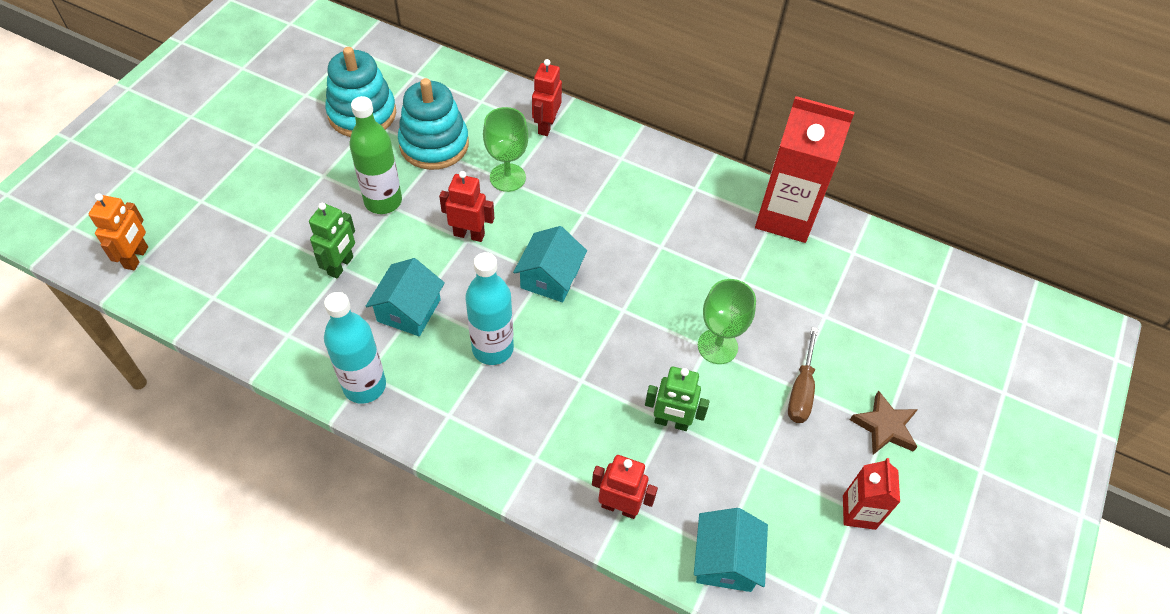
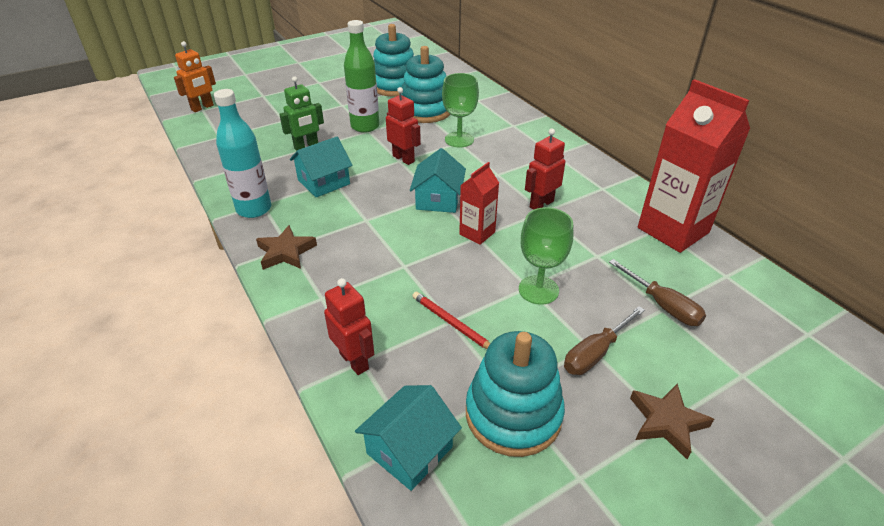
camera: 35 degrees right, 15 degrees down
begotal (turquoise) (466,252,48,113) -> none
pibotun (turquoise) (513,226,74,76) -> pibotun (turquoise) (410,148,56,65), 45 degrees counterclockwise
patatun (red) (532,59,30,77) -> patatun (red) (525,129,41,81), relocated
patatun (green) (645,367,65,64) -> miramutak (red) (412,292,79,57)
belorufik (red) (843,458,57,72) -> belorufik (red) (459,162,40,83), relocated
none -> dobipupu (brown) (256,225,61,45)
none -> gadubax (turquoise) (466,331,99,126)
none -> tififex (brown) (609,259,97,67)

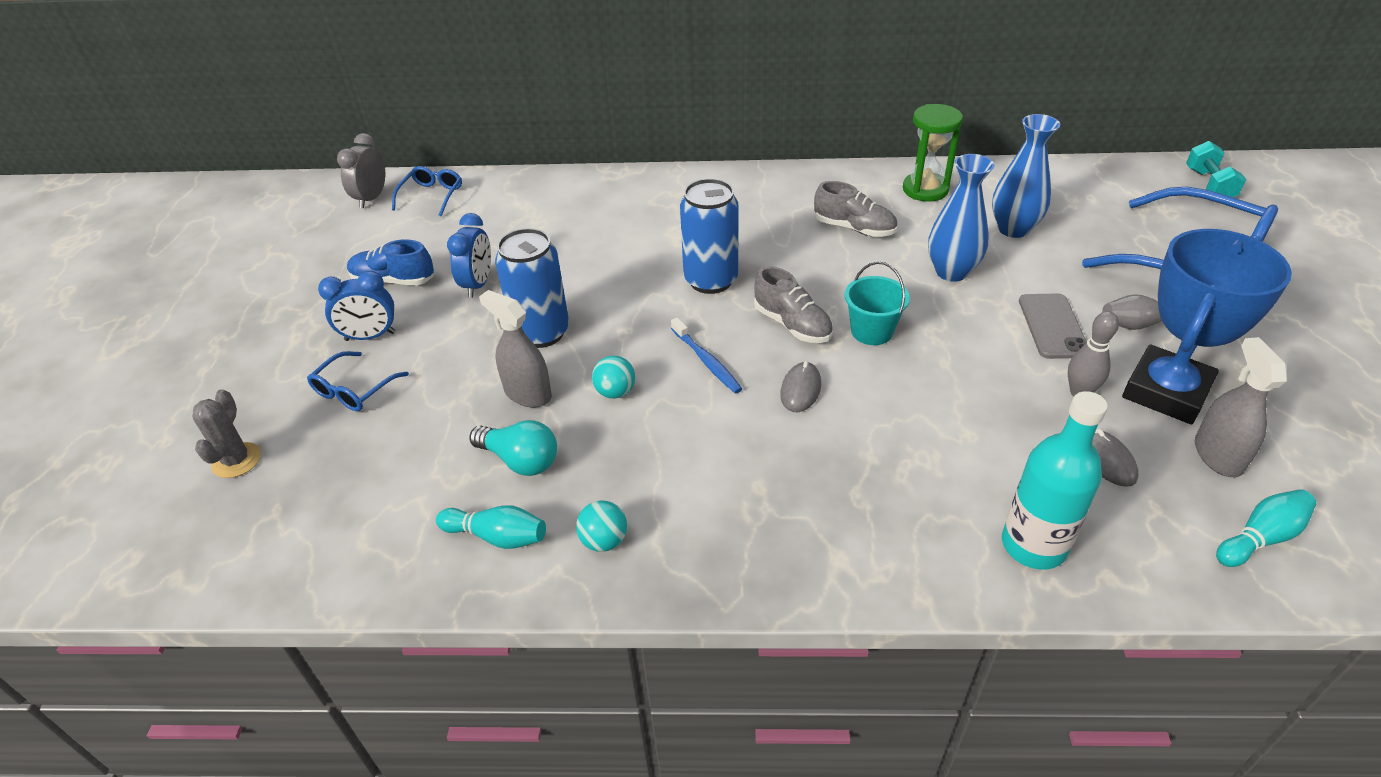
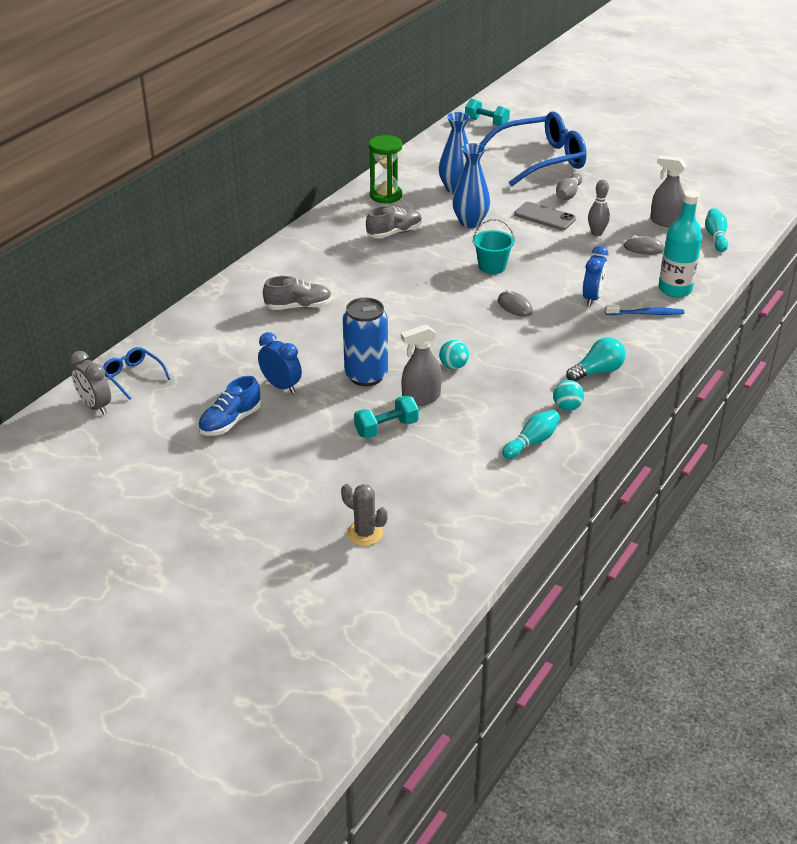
camera: 60 degrees left, 5 degrees down
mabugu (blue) (307,351,102,60) -> none
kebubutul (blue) (318,271,77,70) -> kebubutul (blue) (583,246,25,60), relocated
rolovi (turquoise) (469,420,88,56) -> rolovi (turquoise) (566,337,60,44), relocated
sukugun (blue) (671,317,71,76) -> sukugun (blue) (605,305,79,10), relocated
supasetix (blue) (680,178,58,116) -> none
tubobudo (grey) (754,266,79,77) -> tubobudo (grey) (263,276,69,34), relocated
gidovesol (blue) (1122,229,170,195) -> none
none -> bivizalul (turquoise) (354,395,65,44)

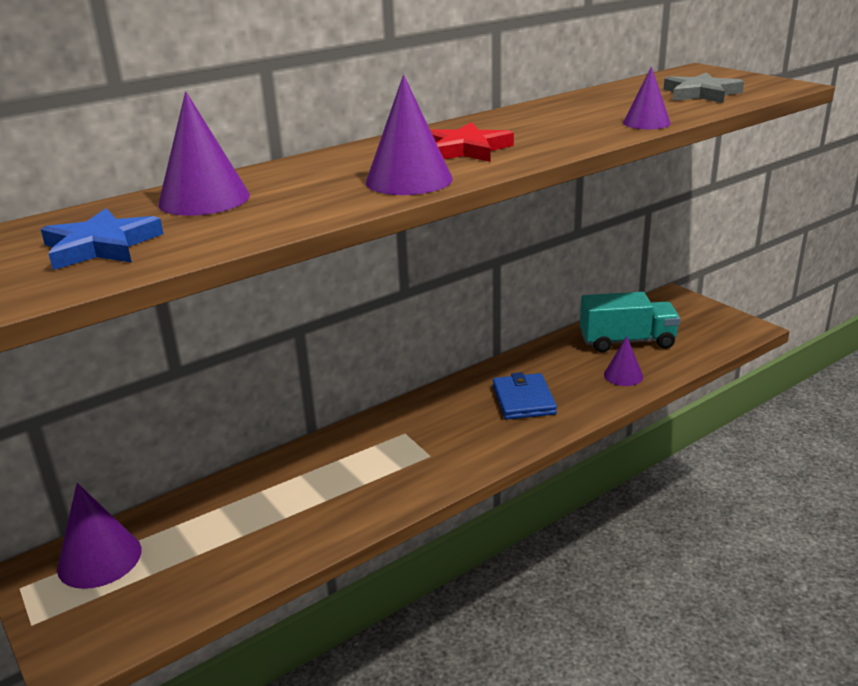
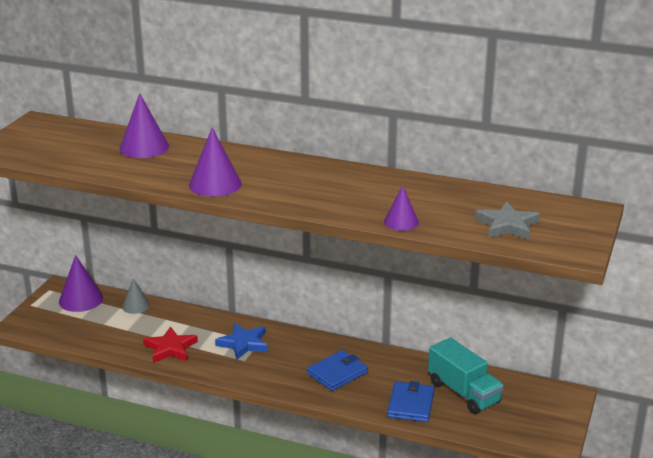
camera: 55 degrees right, 0 degrees up
dobipupu (blue) (41,208,122,62) -> dobipupu (blue) (215,323,53,37), relocated
dobipupu (red) (430,122,84,40) -> dobipupu (red) (143,326,55,37), relocated
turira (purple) (604,336,39,50) -> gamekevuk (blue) (387,381,47,41)
none -> turira (grey) (122,278,28,36)

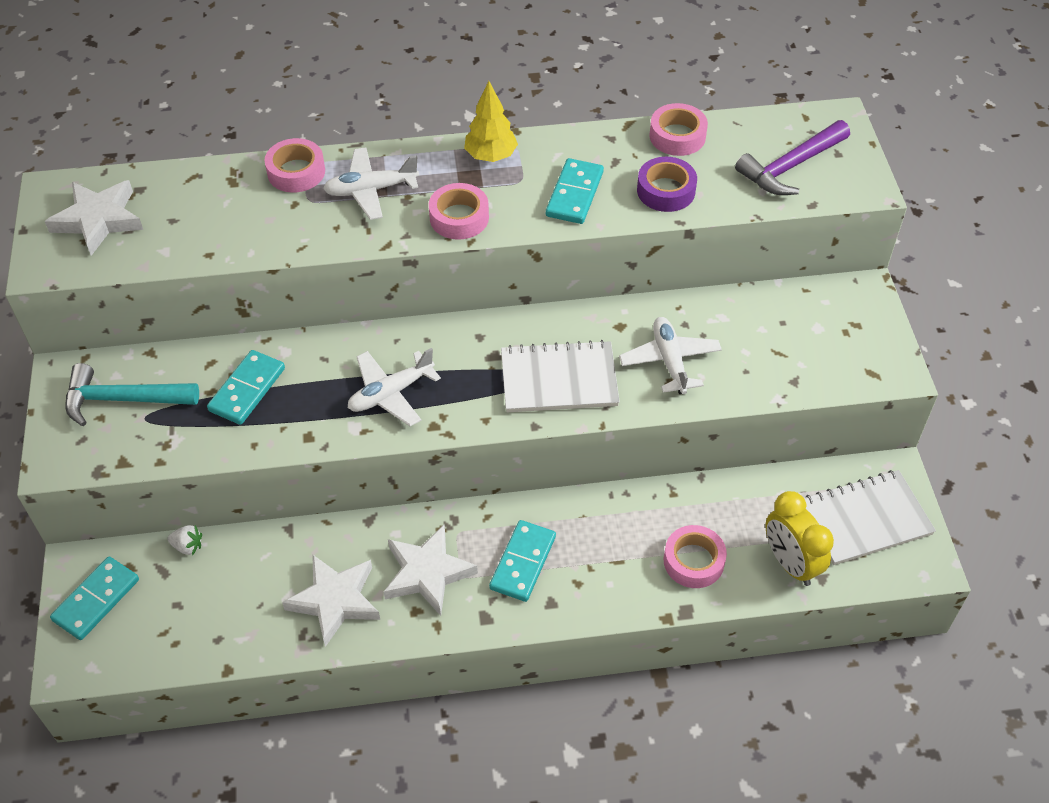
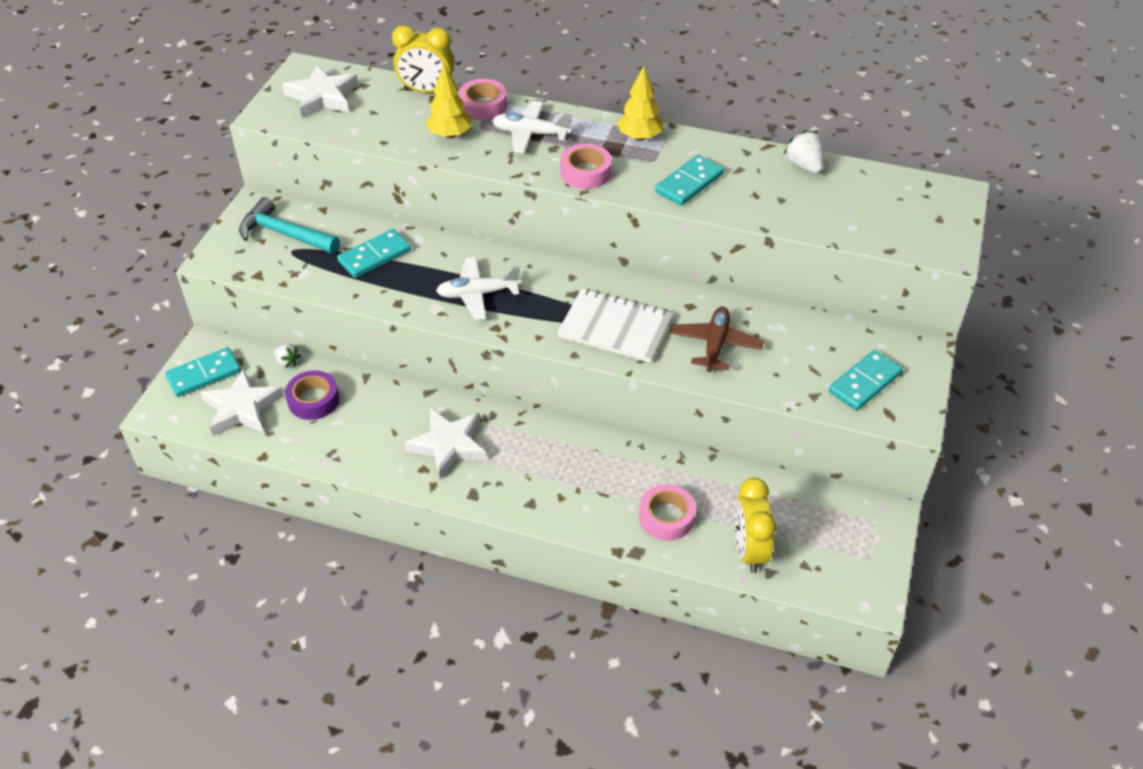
camera: 25 degrees right, 5 degrees down
dobipupu (white) (282,554,98,93) -> dobipupu (white) (200,368,83,68), relocated
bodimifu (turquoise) (489,520,67,82) -> bodimifu (turquoise) (829,350,74,61), relocated
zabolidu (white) (619,317,103,77) -> zabolidu (brown) (670,307,94,65)
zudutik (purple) (637,157,60,55) -> zudutik (purple) (285,370,54,50), relocated
zudutik (pink) (649,103,59,53) -> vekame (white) (784,130,40,43)
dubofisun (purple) (735,120,115,75) -> none
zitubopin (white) (804,470,132,95) -> none
none -> kebubutul (yellow) (392,25,62,68)
none -> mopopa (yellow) (426,63,46,76)

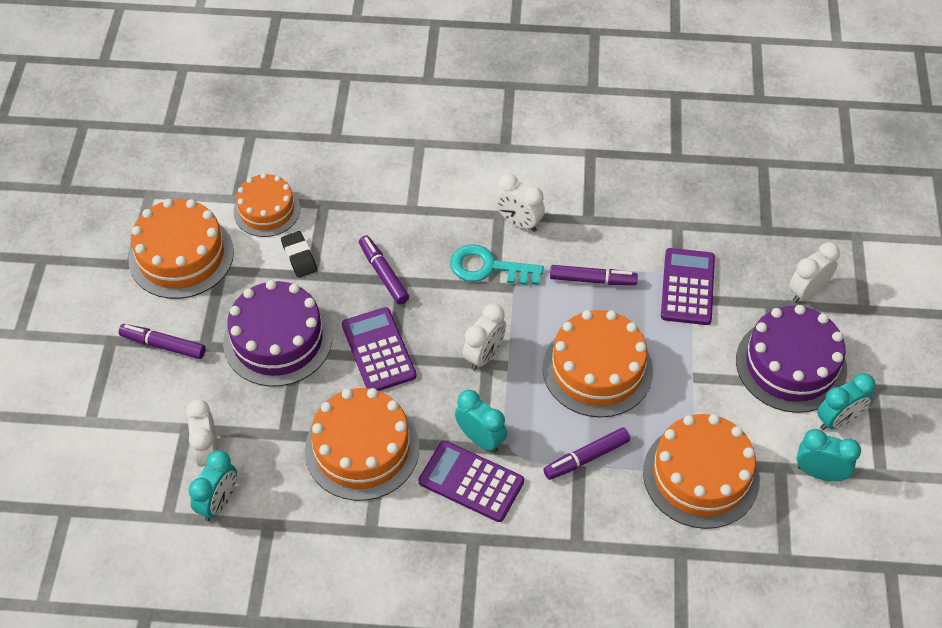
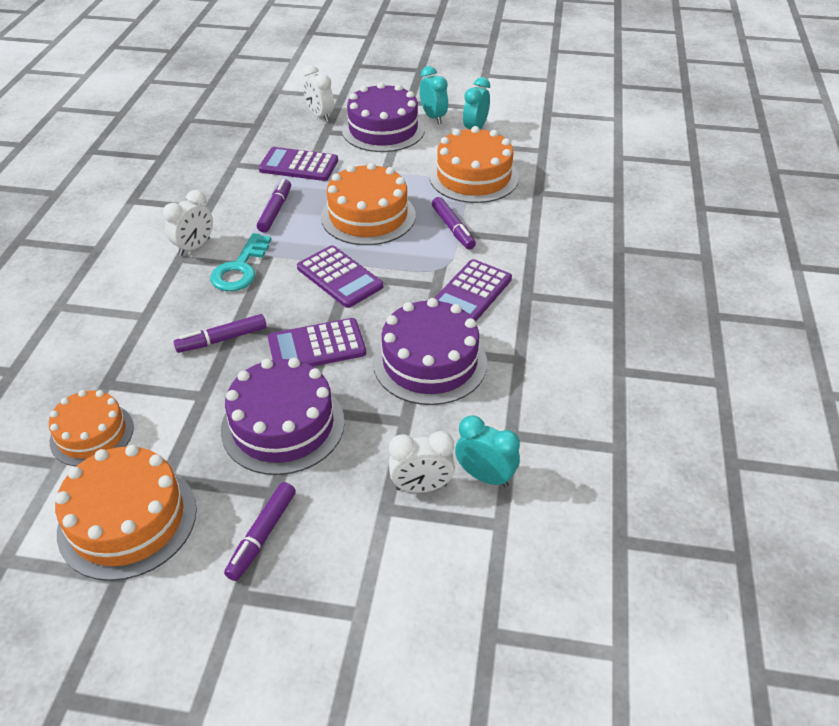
camera: 85 degrees left, 10 degrees down
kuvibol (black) (281,231,36,47) -> none
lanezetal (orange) (305,388,114,113) -> lanezetal (purple) (373,298,114,107)
kebubutul (turquoise) (455,390,52,63) -> none
kebubutul (white) (463,304,43,66) -> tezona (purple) (297,245,86,63)

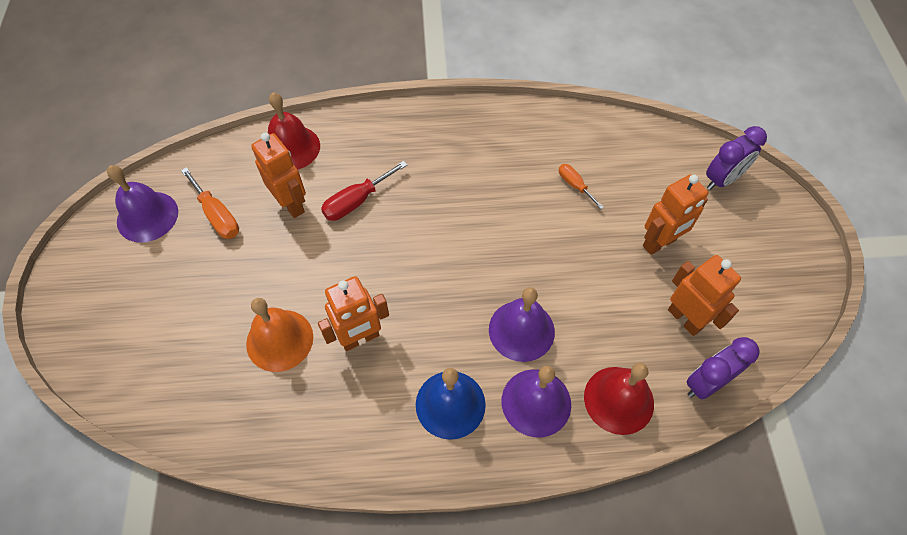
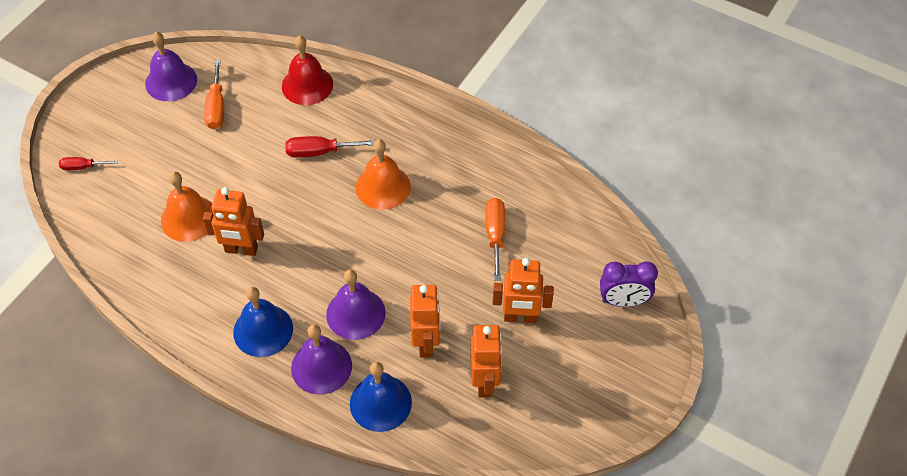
camera: 35 degrees right, 5 degrees down
patatun (orange) (251,133,55,85) -> patatun (orange) (410,285,31,73), relocated
tififex (orange) (559,164,45,45) -> tififex (orange) (485,198,20,83), x1.58
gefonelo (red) (584,363,70,72) -> gefonelo (blue) (350,362,62,70)
kebubutul (purple) (686,337,74,62) -> none
none -> tififex (red) (59,157,59,13)
none -> gefonelo (orange) (356,139,55,71)

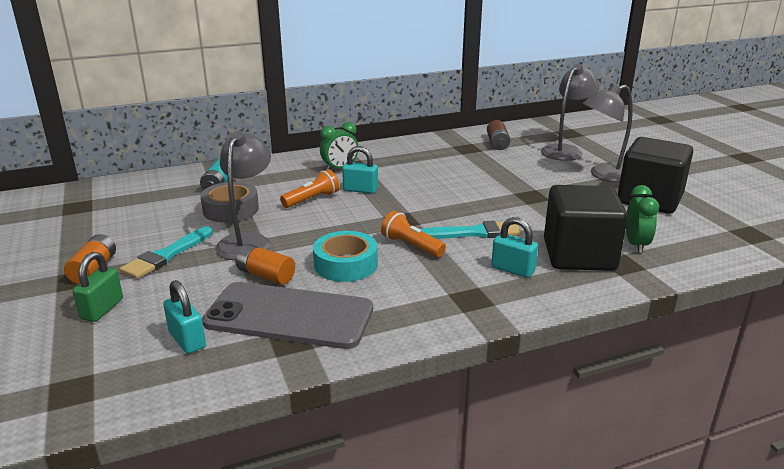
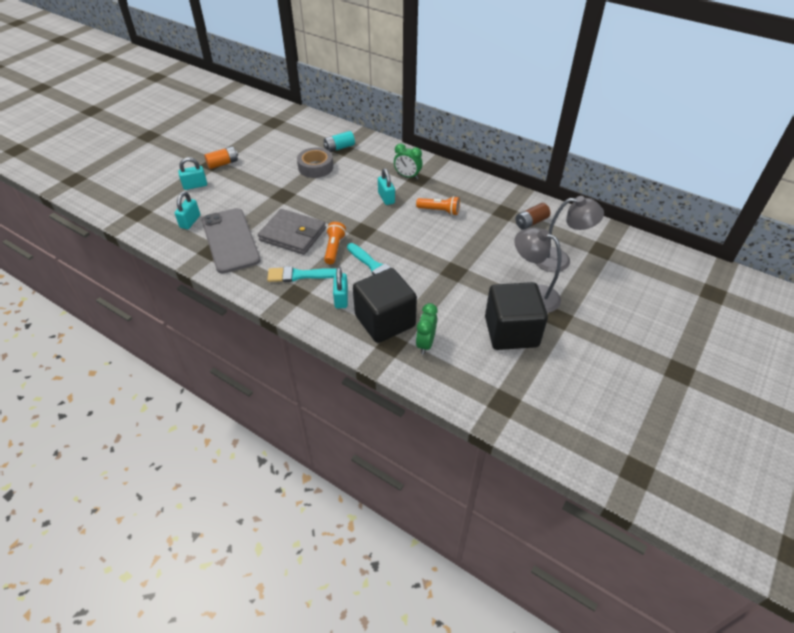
camera: 55 degrees right, 20 degrees up
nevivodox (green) (73,252,50,70) -> nevivodox (turquoise) (178,157,29,33)
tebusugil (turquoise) (120,226,93,53) -> tebusugil (turquoise) (267,266,70,16), relocated
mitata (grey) (215,131,56,129) -> none
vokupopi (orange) (235,244,60,41) -> none
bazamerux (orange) (280,169,59,39) -> bazamerux (orange) (416,196,44,19), relocated
zudutik (turquoise) (313,231,65,51) -> gamekevuk (grey) (258,209,68,46)
kebubutul (green) (626,185,33,68) -> kebubutul (green) (416,303,22,52), 135 degrees clockwise

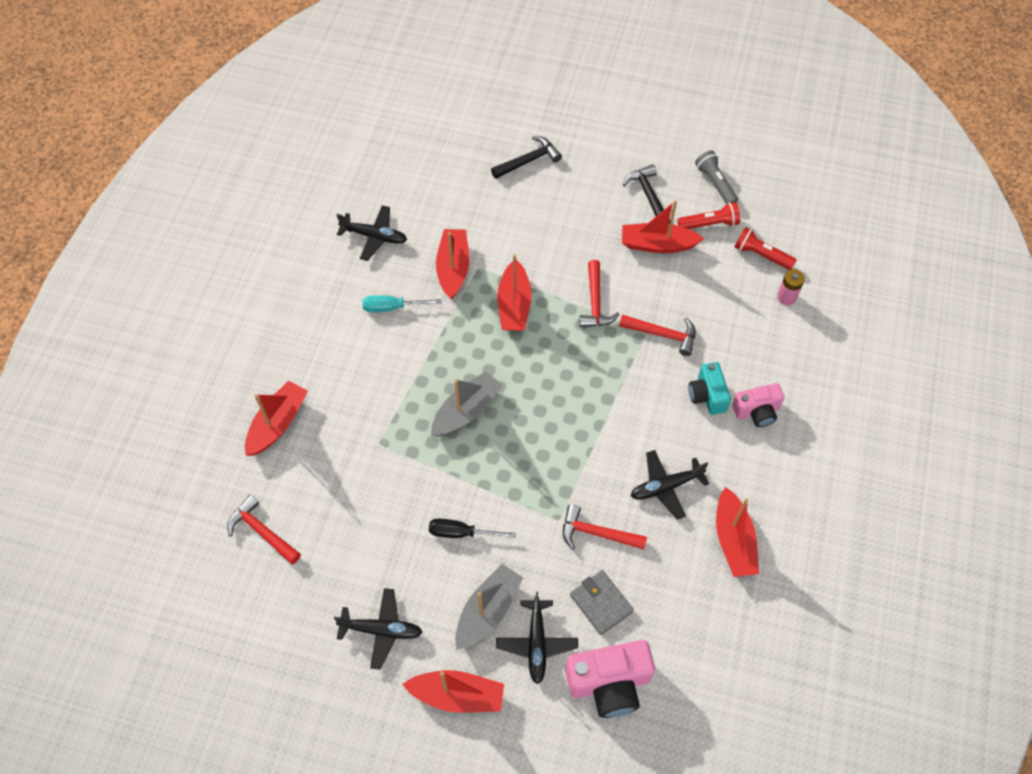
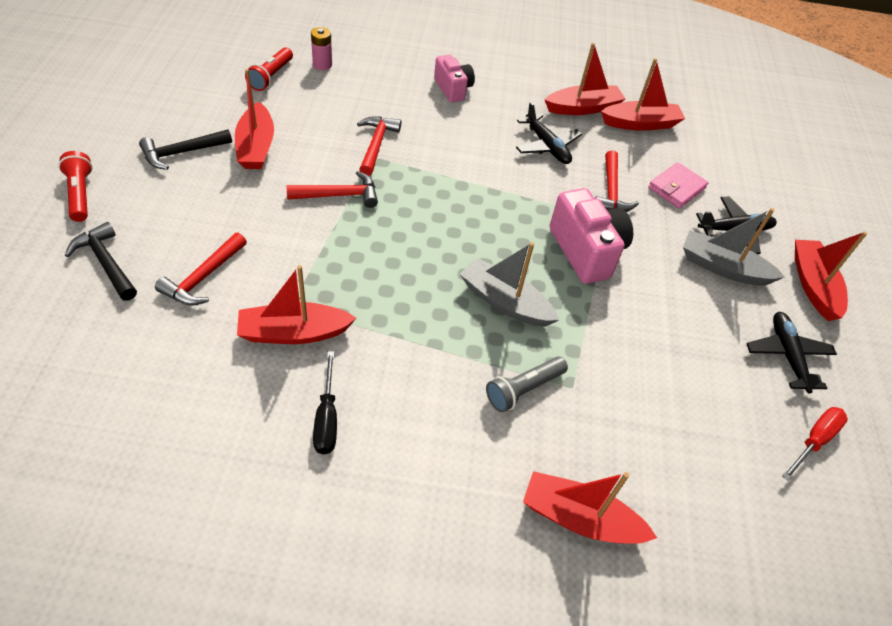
camera: 105 degrees left, 10 degrees down
dubofisun (red) (227,495,74,70) -> dubofisun (red) (155,233,92,73), relocated
zabolidu (black) (337,205,70,56) -> none
tififex (turquoise) (362,295,79,17) -> none
tififex (black) (429,518,87,20) -> tififex (black) (313,351,24,103), relocated
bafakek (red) (497,254,34,77) -> bafakek (red) (601,58,84,73), relocated
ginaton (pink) (565,640,90,78) -> ginaton (pink) (550,188,83,96), relocated
gamekevuk (grey) (570,570,64,65) -> gamekevuk (pink) (648,162,60,47)
bazamerux (red) (678,202,62,27) -> bazamerux (red) (58,151,35,71), relocated
ginaton (turquoise) (689,362,42,53) -> none
bazamerux (grey) (695,151,43,53) -> bazamerux (grey) (486,357,82,56), relocated
none -> tififex (red) (782,407,66,74)

